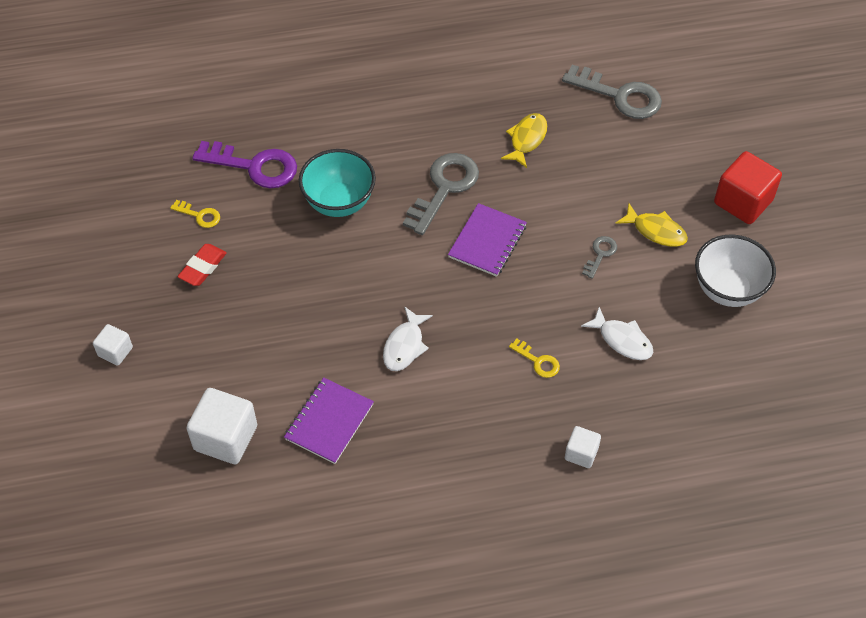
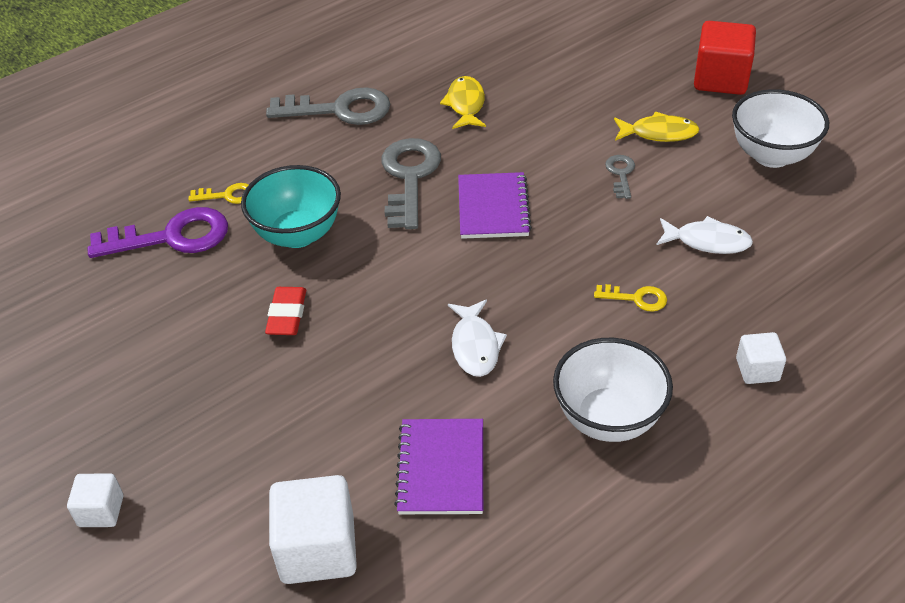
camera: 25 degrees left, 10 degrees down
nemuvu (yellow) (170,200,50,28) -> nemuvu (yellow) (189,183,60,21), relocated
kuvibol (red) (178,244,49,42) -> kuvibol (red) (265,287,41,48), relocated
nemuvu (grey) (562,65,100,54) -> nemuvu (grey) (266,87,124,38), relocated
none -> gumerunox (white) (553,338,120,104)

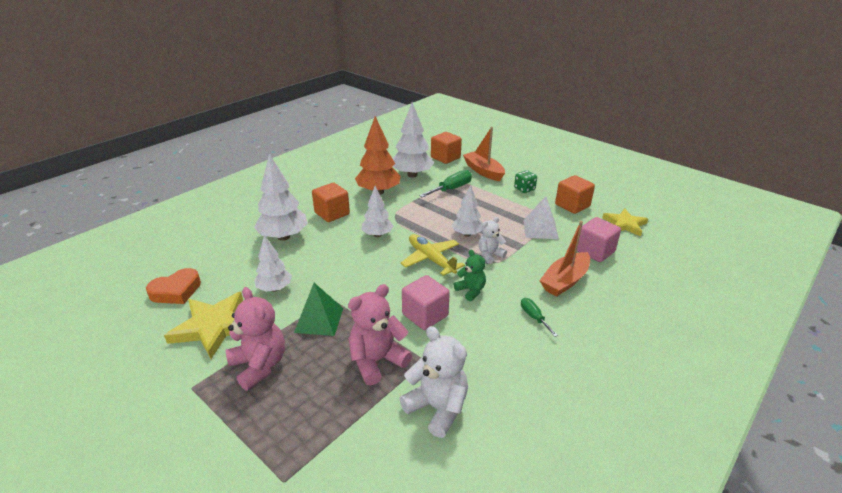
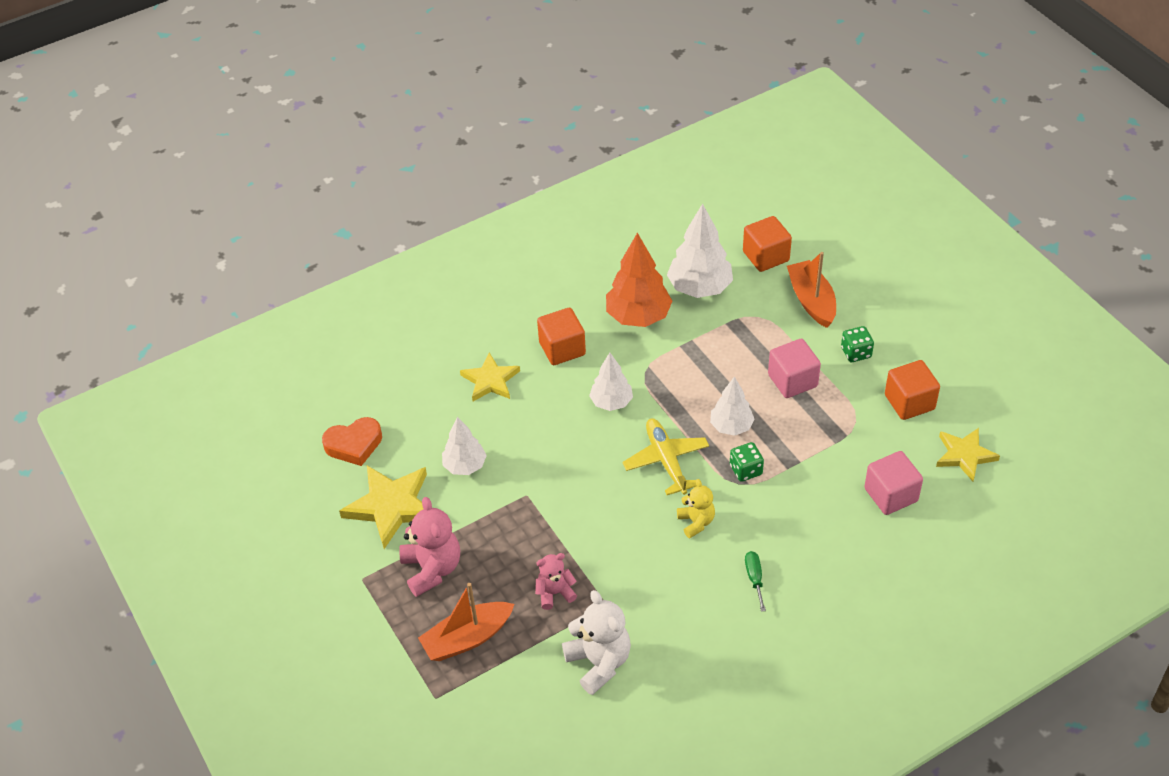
camera: 20 degrees right, 15 degrees up
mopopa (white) (254,154,54,87) -> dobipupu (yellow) (460,352,60,49)
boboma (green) (294,283,49,53) -> none
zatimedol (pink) (348,284,64,101) -> zatimedol (pink) (535,553,42,57), x0.60
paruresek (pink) (402,275,48,55) -> paruresek (pink) (768,339,53,59), relocated
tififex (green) (419,170,53,27) -> none
zatimedol (green) (454,250,32,51) -> zatimedol (yellow) (677,479,38,59)
zatimedol (white) (478,217,29,47) -> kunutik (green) (730,442,34,40)
boboma (white) (523,196,36,43) -> none
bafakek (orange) (539,221,51,75) -> bafakek (orange) (418,583,97,78), relocated

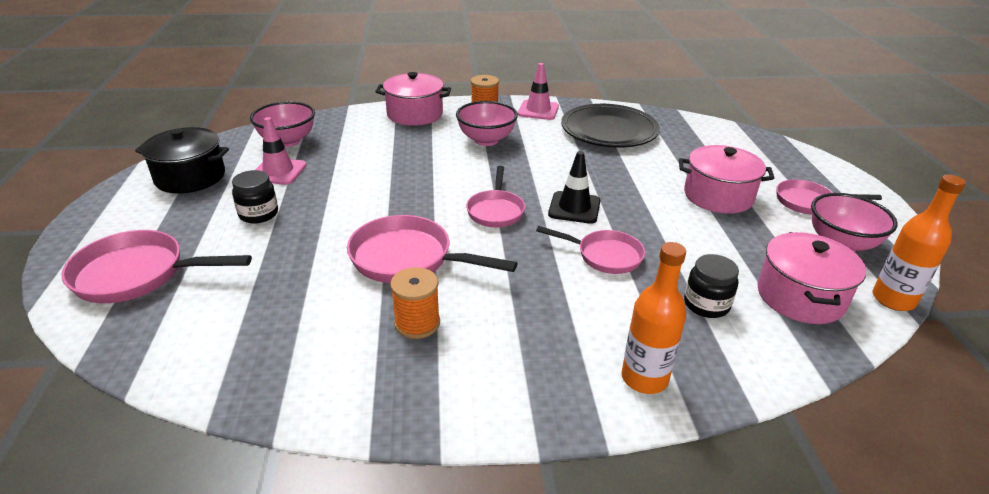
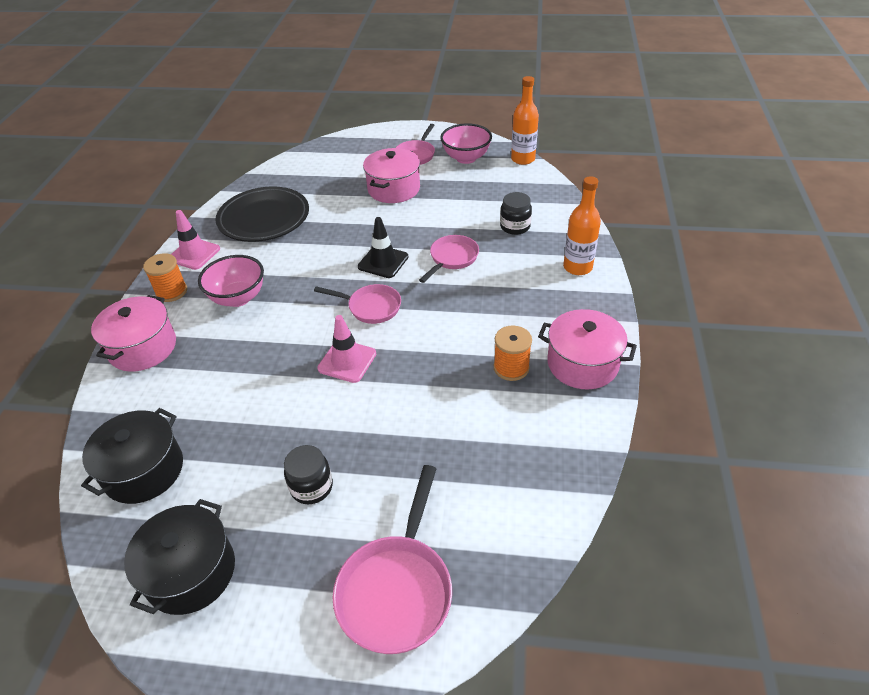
camera: 75 degrees left, 10 degrees up
gumerunox (pink) (250,101,65,46) -> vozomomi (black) (81,408,102,96)
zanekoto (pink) (255,117,52,68) -> zanekoto (pink) (317,315,59,68), relocated
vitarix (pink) (347,215,170,68) -> none
vozomomi (pink) (757,232,109,92) -> vozomomi (pink) (538,309,99,80), relocated

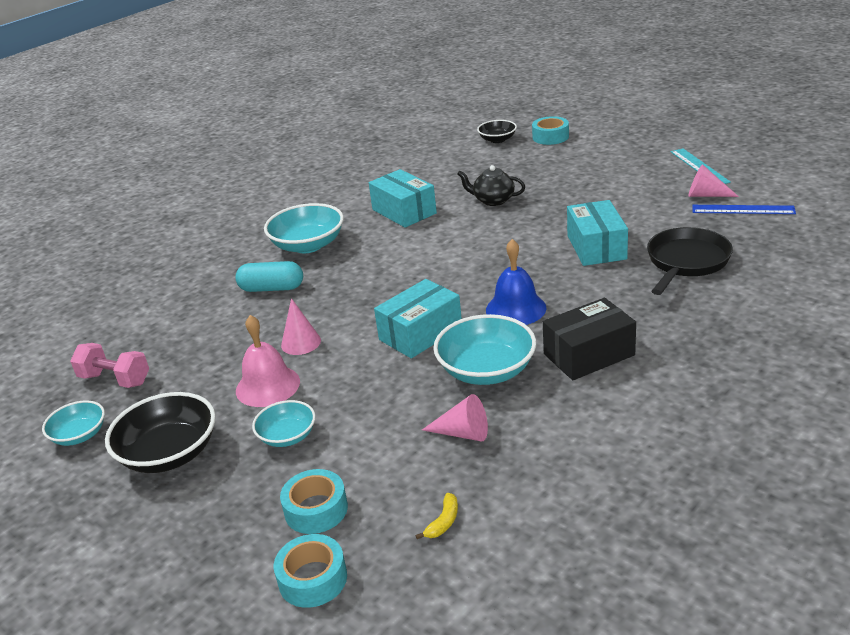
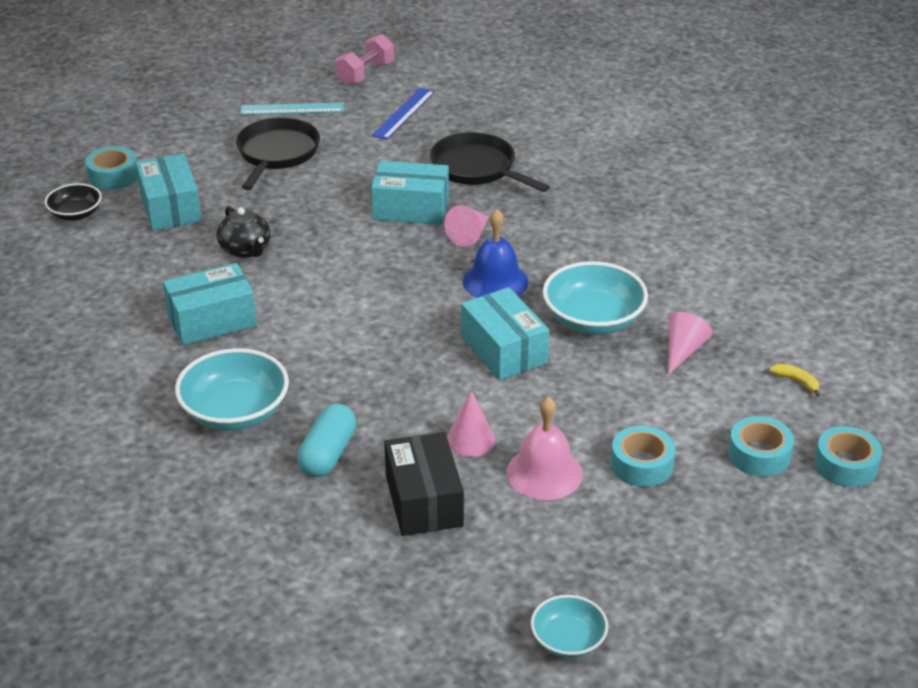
camera: 80 degrees left, 5 degrees up
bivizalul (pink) (70,343,79,45) -> bivizalul (pink) (335,34,59,51), relocated
gumerunox (black) (105,392,111,81) -> none
gumerunox (turquoise) (252,400,64,47) -> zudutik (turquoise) (611,426,64,61)
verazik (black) (457,165,68,41) -> verazik (black) (217,206,54,52), 60 degrees counterclockwise
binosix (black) (543,298,93,82) -> binosix (black) (384,432,80,104), relocated
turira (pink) (688,164,51,33) -> turira (pink) (444,205,45,42), relocated
none -> binosix (turquoise) (136,153,66,78)
none -> vitarix (black) (236,117,84,73)

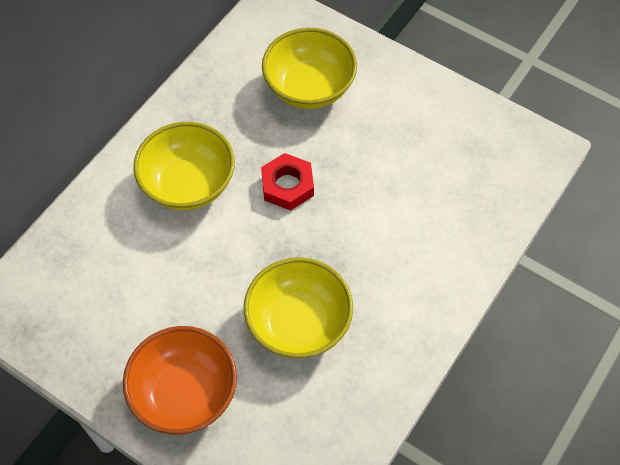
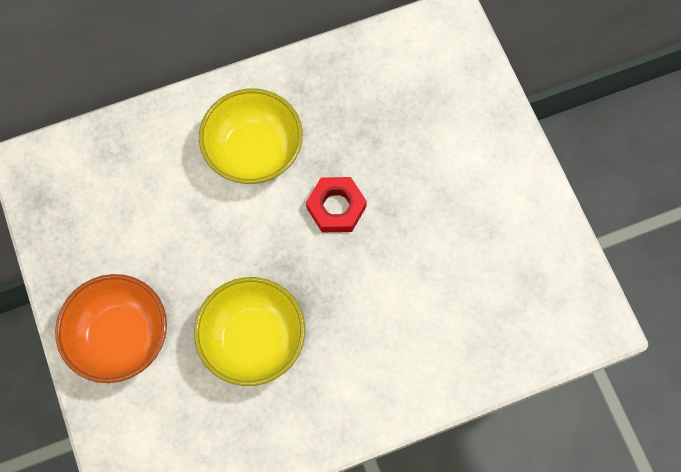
camera: 35 degrees right, 10 degrees up
gumerunox (yellow) (262,28,95,81) -> none

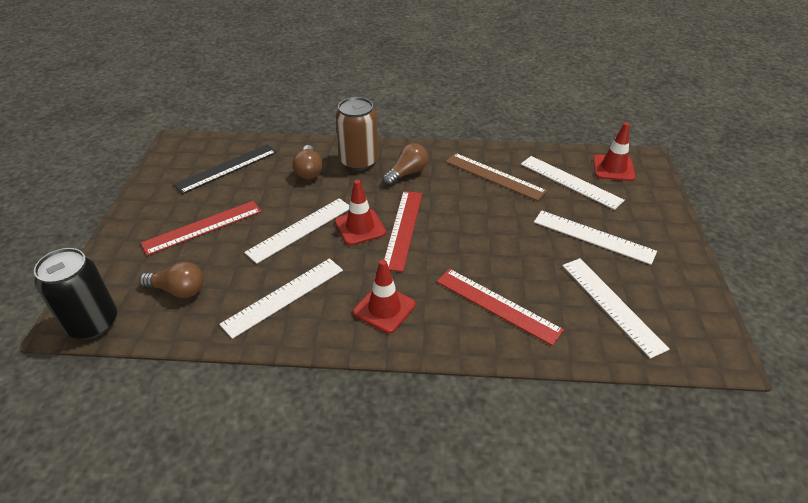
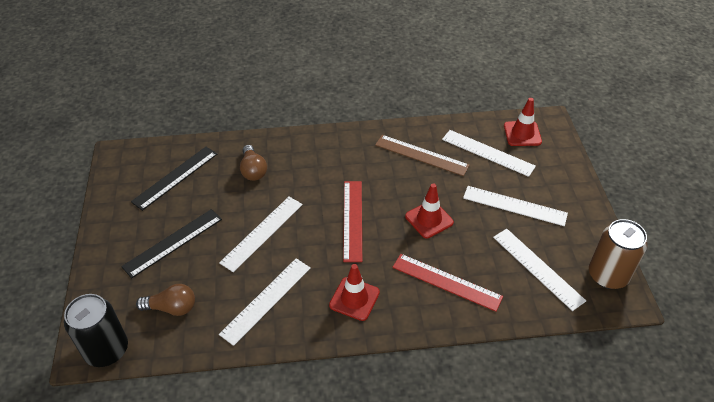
camera: 10 degrees left, 5 degrees up
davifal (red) (141,201,121,55) -> davifal (black) (121,209,101,69)
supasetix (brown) (335,97,43,74) -> supasetix (brown) (589,219,58,70), relocated
zanekoto (red) (335,180,51,65) -> zanekoto (red) (405,183,49,56), relocated
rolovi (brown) (382,143,46,43) -> none

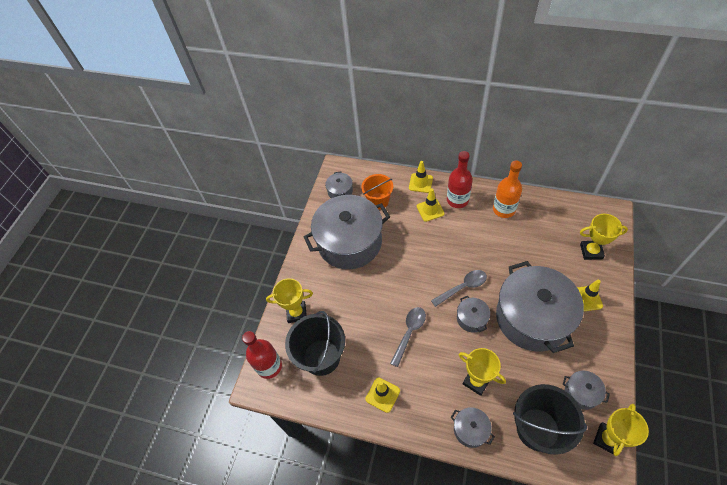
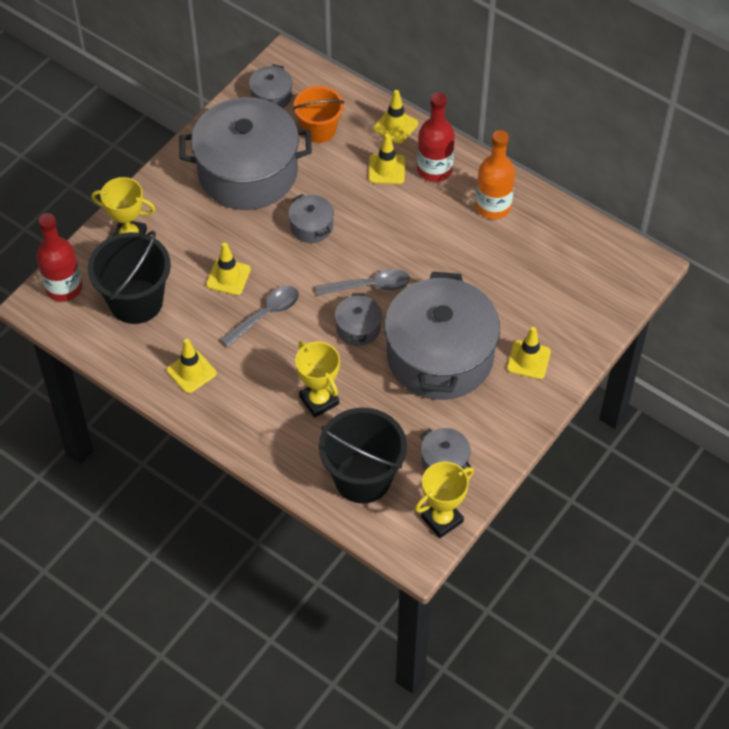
camera: 15 degrees right, 0 degrees up
vozomomi (grey) (451,407,44,41) -> vozomomi (grey) (288,194,46,49), relocated
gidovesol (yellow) (580,214,48,46) -> none
none -> zanekoto (yellow) (206,242,45,53)

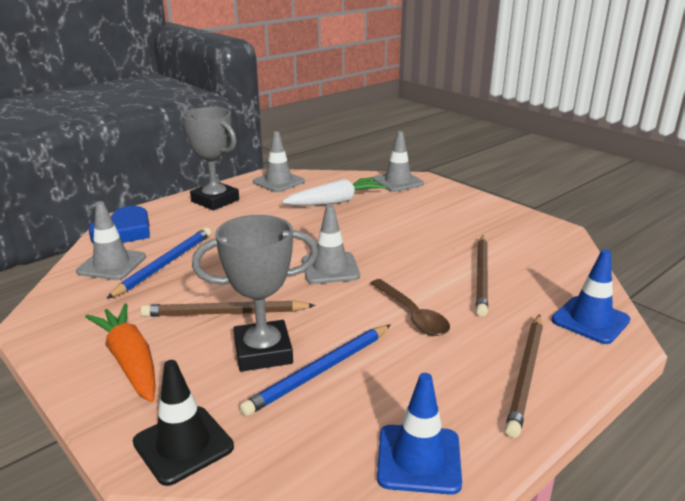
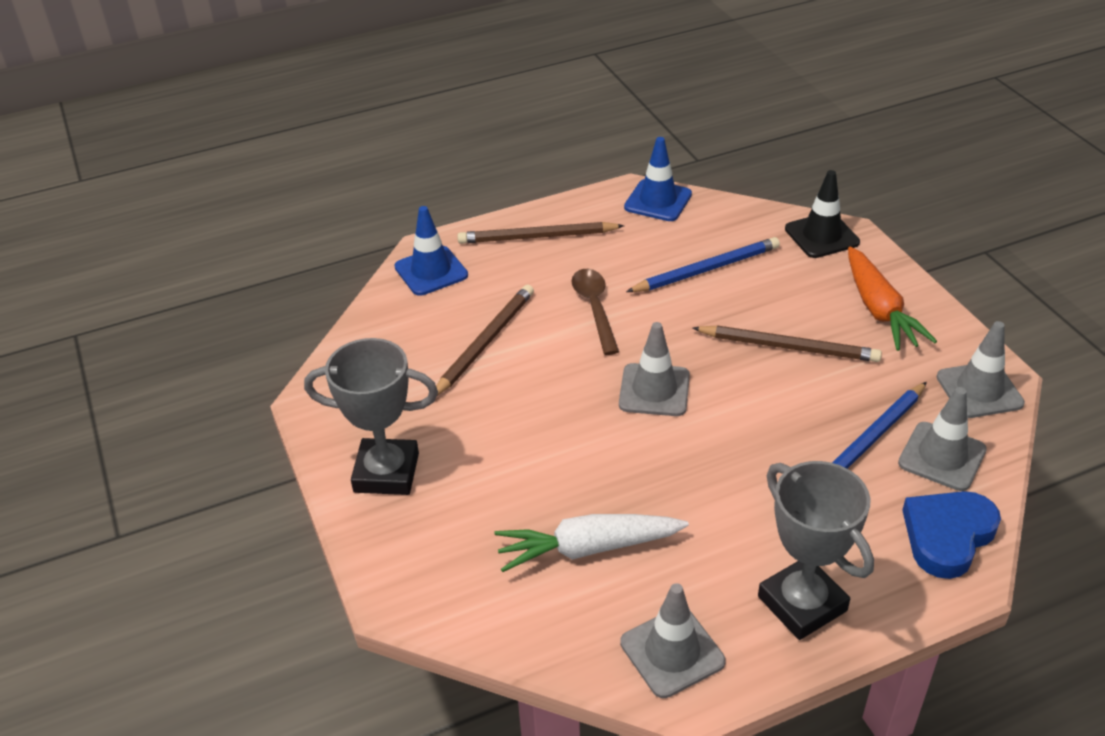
camera: 160 degrees left, 15 degrees up
gidovesol (grey) (192,215,126,157) -> gidovesol (grey) (304,338,134,157), relocated
zanekoto (grey) (373,131,51,61) -> zanekoto (grey) (937,321,88,97), relocated
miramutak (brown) (505,314,38,124) -> miramutak (brown) (457,222,167,22), 135 degrees counterclockwise

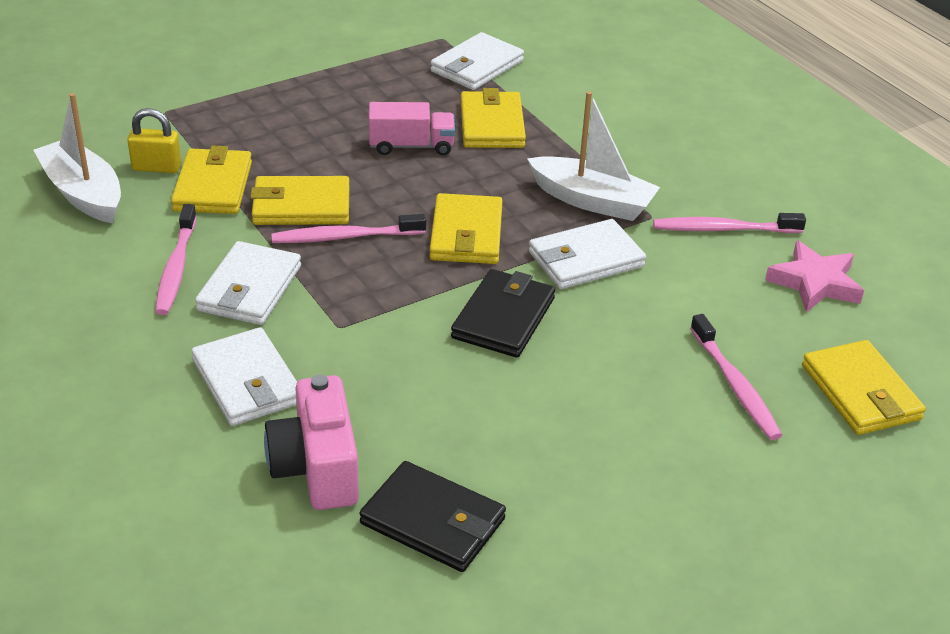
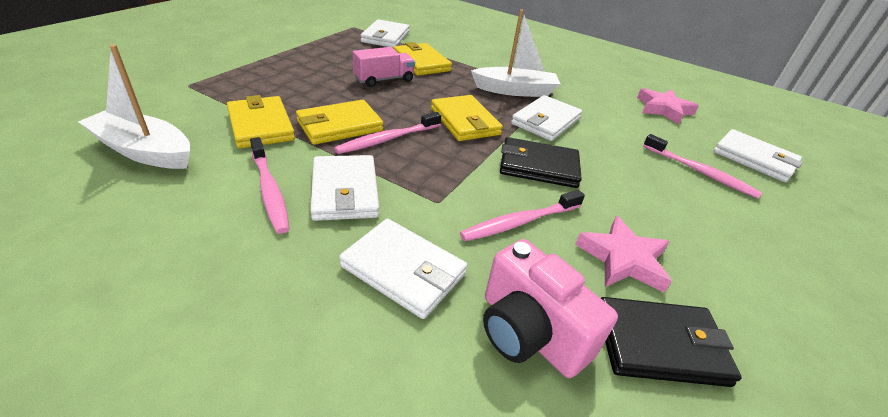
camera: 30 degrees left, 0 degrees up
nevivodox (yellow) (127,108,54,65) -> none
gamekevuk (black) (451,269,104,89) -> gamekevuk (black) (500,137,82,51), 75 degrees counterclockwise
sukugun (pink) (653,213,153,20) -> sukugun (pink) (460,190,125,51), relocated
gamekevuk (yellow) (802,340,124,95) -> gamekevuk (white) (714,129,88,53)
none -> dobipupu (pink) (575,216,97,77)

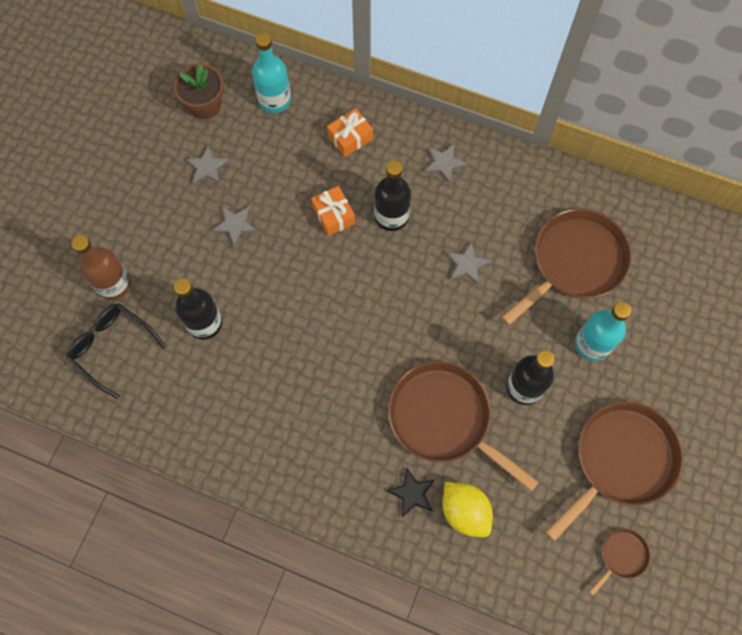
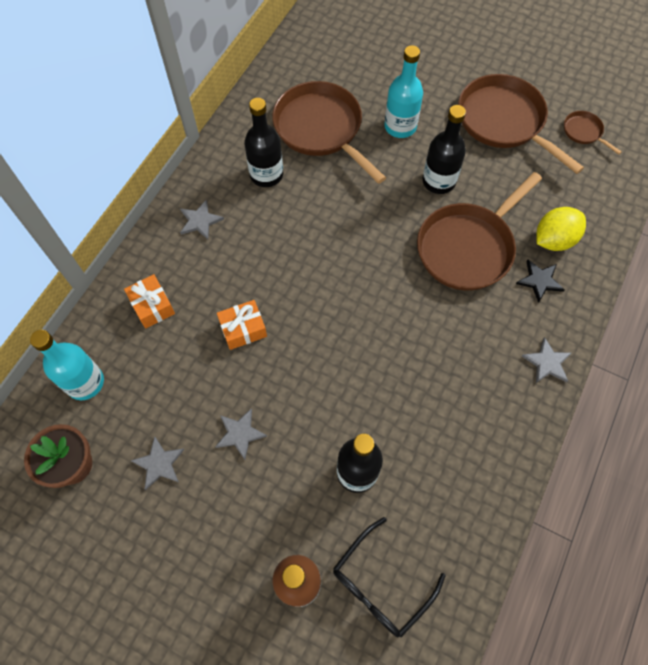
camera: 85 degrees left, 5 degrees down
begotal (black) (374,160,37,71) -> begotal (black) (244,98,39,89), relocated
dobipupu (grey) (446,241,46,44) -> dobipupu (grey) (522,337,50,46), relocated

